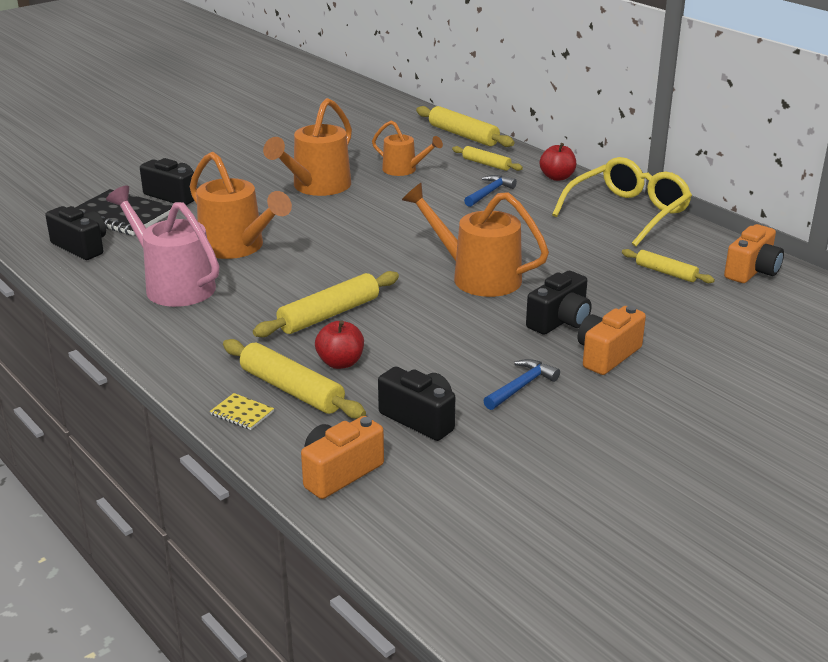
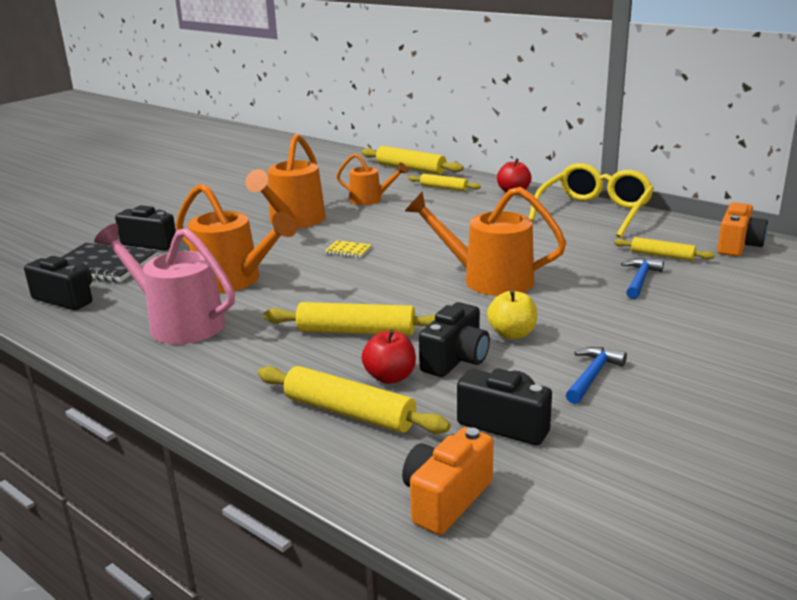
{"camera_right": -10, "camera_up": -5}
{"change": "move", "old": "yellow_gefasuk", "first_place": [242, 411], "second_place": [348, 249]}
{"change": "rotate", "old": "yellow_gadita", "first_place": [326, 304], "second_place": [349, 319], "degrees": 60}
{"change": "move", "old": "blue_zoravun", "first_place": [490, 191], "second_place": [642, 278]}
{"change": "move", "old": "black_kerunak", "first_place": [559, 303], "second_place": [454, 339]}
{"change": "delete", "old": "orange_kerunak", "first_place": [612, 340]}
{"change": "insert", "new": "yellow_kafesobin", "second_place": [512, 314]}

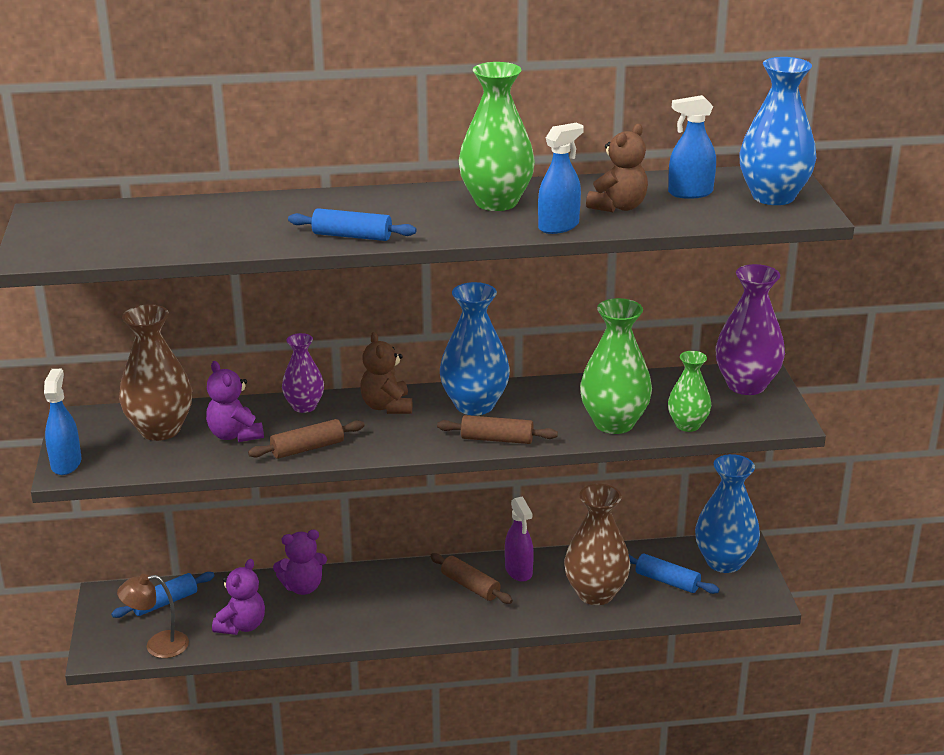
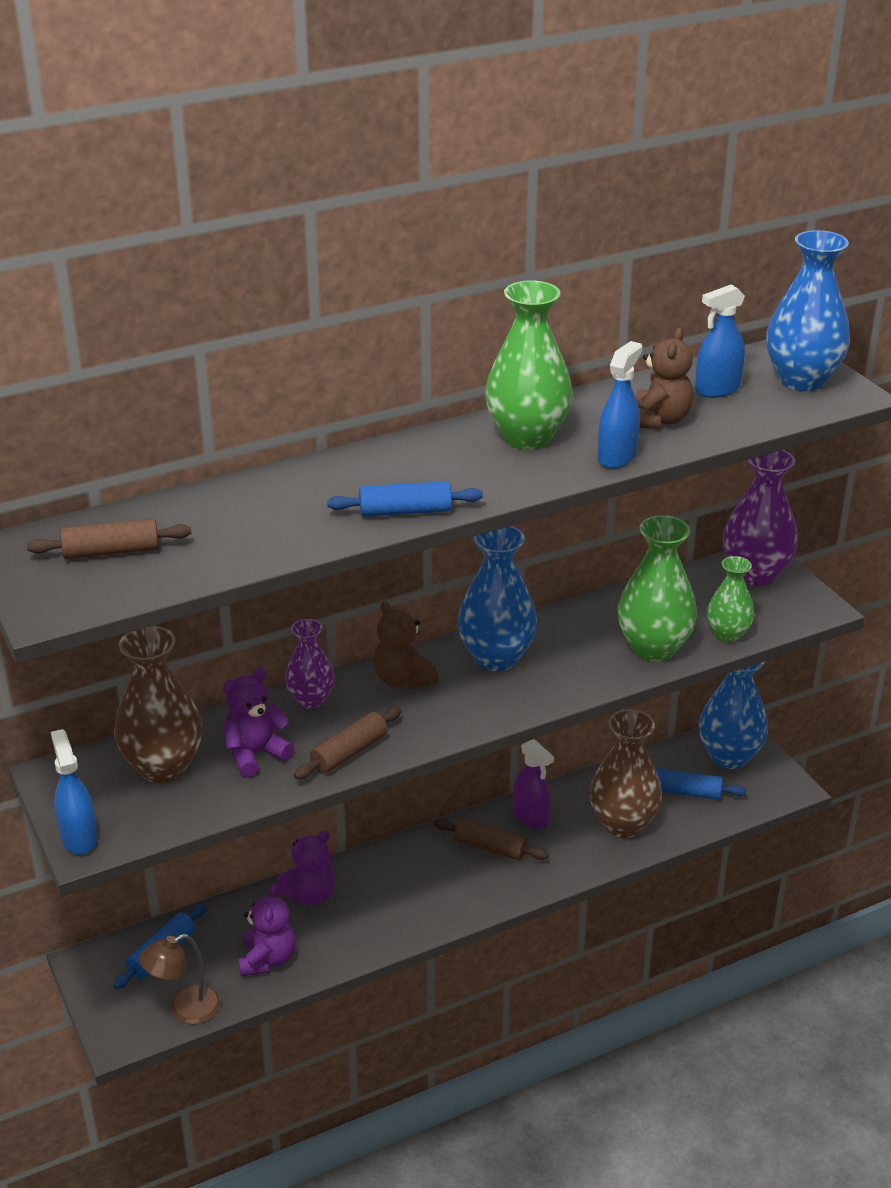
{"camera_right": -20, "camera_up": 5}
{"change": "rotate", "old": "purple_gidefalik", "first_place": [235, 401], "second_place": [258, 722], "degrees": 105}
{"change": "move", "old": "brown_gadita", "first_place": [497, 429], "second_place": [109, 538]}

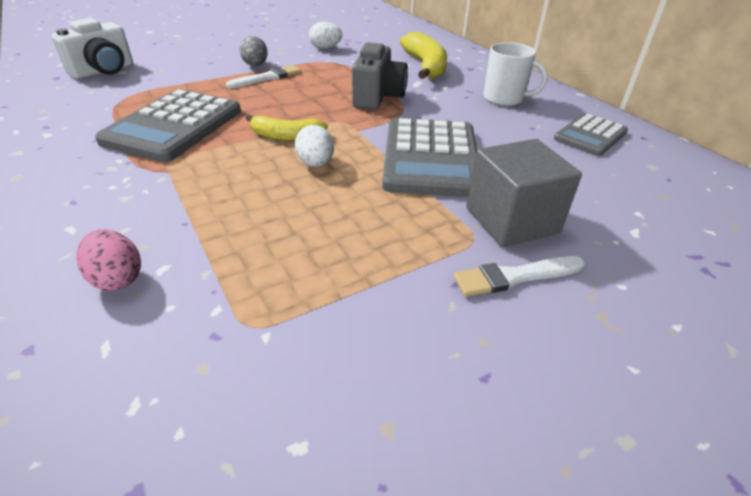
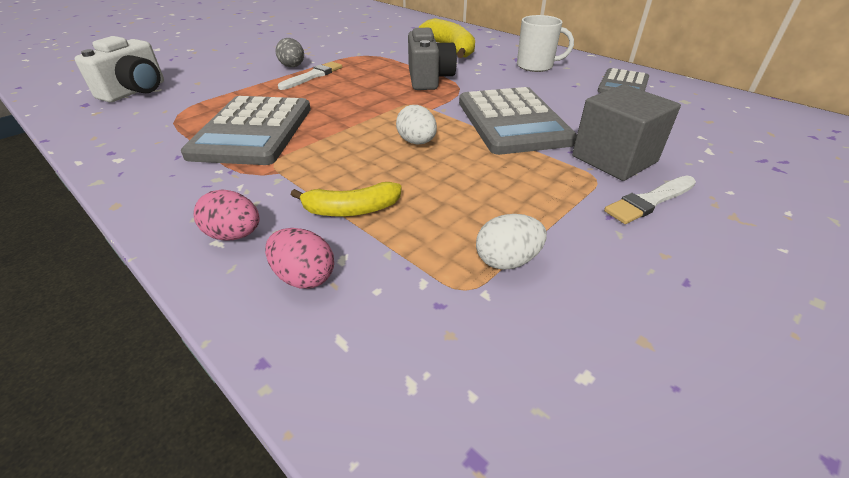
{"camera_right": -15, "camera_up": 0}
{"change": "move", "old": "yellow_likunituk", "first_place": [287, 127], "second_place": [346, 199]}
{"change": "move", "old": "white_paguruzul", "first_place": [325, 35], "second_place": [511, 242]}
{"change": "insert", "new": "pink_paguruzul", "second_place": [227, 214]}

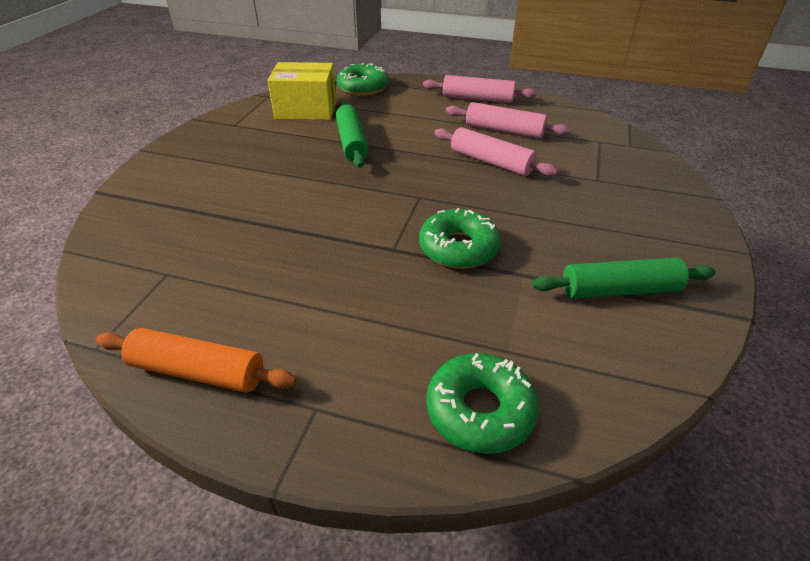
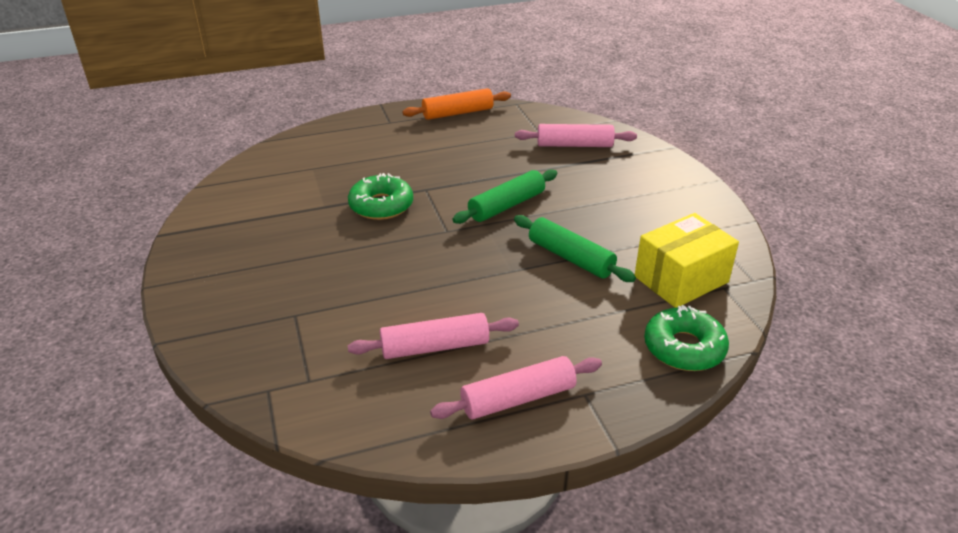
{"camera_right": 145, "camera_up": -5}
{"change": "delete", "old": "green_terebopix", "first_place": [482, 403]}
{"change": "move", "old": "pink_gadita", "first_place": [496, 151], "second_place": [576, 135]}
{"change": "move", "old": "green_gadita", "first_place": [624, 278], "second_place": [504, 196]}

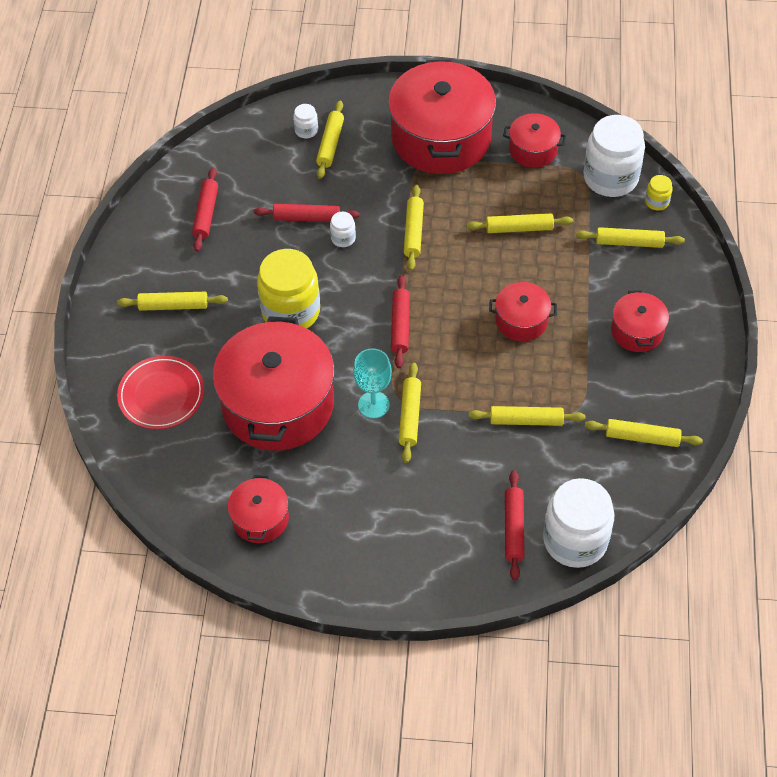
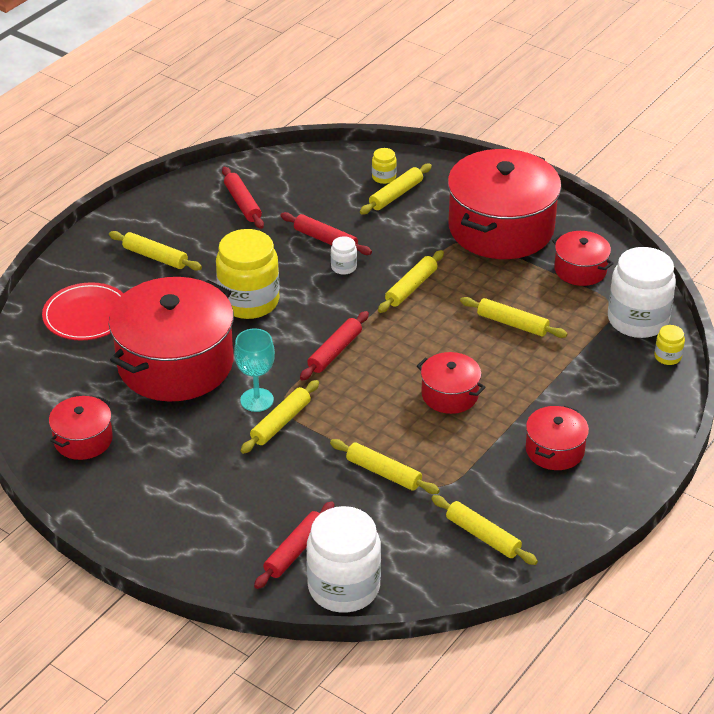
{"camera_right": 30, "camera_up": -15}
{"change": "rotate", "old": "red_gadita", "first_place": [205, 210], "second_place": [243, 198], "degrees": -60}
{"change": "recolor", "old": "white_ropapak", "new": "yellow_ropapak", "first_place": [305, 121], "second_place": [384, 166]}
{"change": "delete", "old": "yellow_gadita", "first_place": [630, 237]}

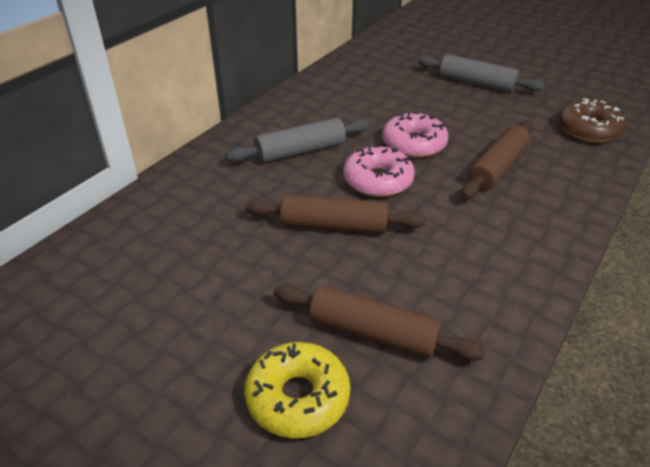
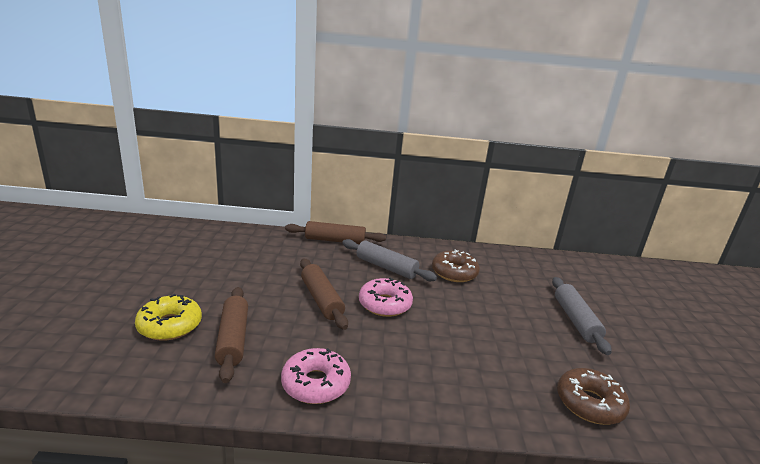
{"camera_right": 55, "camera_up": -15}
{"change": "move", "old": "pink_terebopix", "first_place": [415, 135], "second_place": [316, 376]}
{"change": "move", "old": "brown_gadita", "first_place": [497, 159], "second_place": [335, 232]}
{"change": "insert", "new": "brown_terebopix", "second_place": [456, 266]}

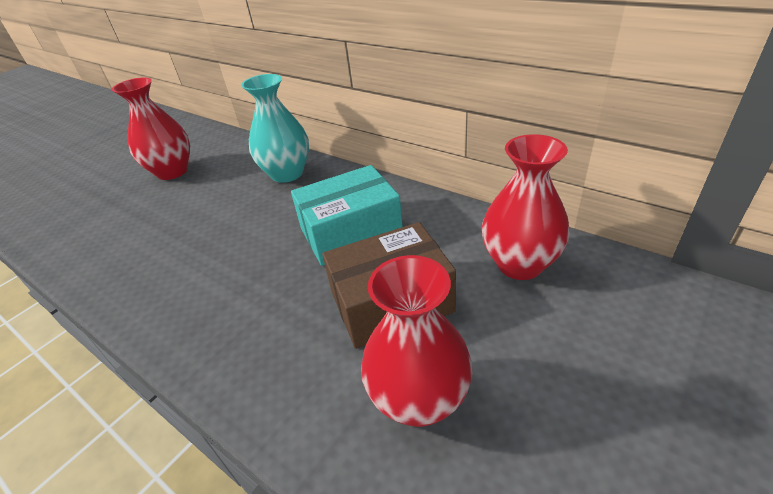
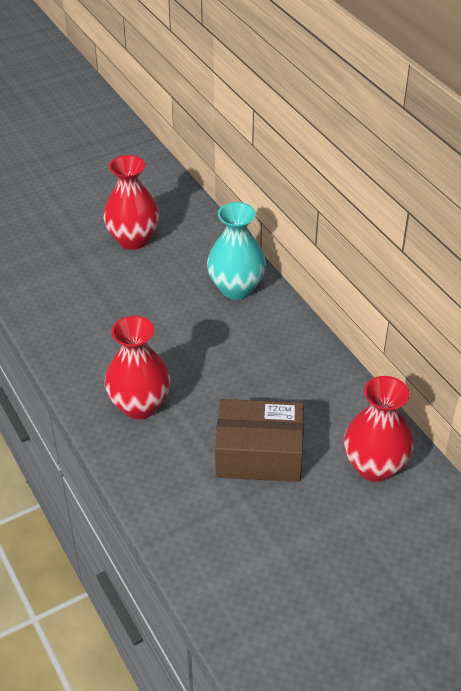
{"camera_right": 20, "camera_up": 5}
{"change": "delete", "old": "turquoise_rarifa", "first_place": [347, 215]}
{"change": "move", "old": "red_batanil", "first_place": [417, 341], "second_place": [137, 367]}

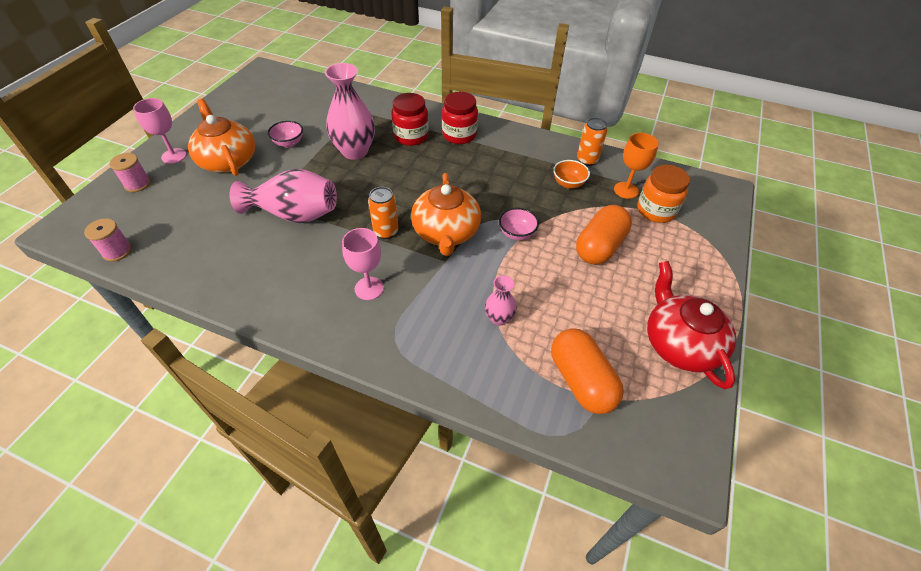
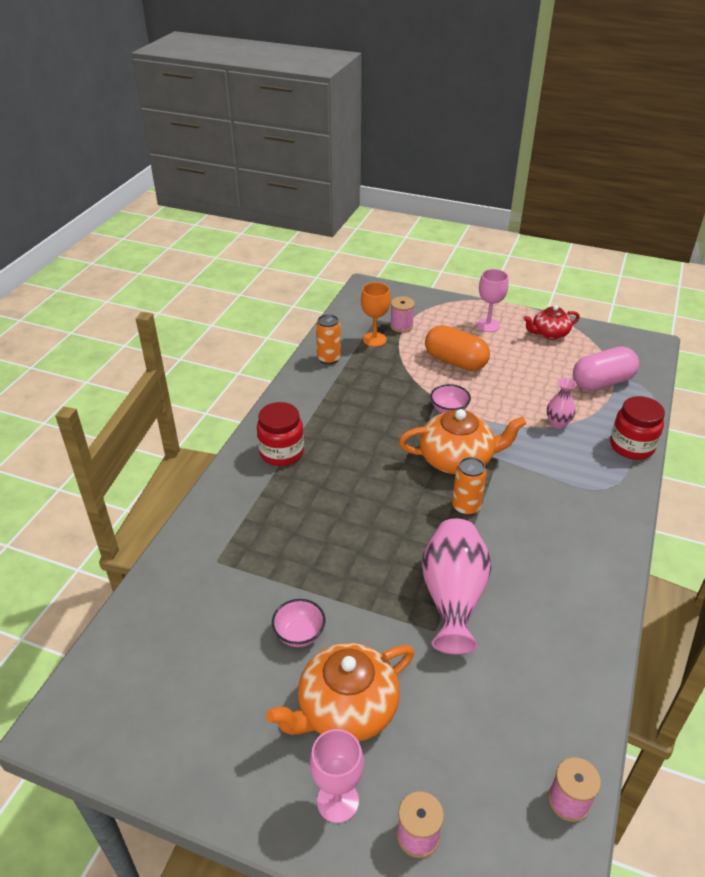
{"camera_right": -90, "camera_up": -10}
{"change": "delete", "old": "pink_batanil", "first_place": [350, 111]}
{"change": "move", "old": "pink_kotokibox", "first_place": [363, 264], "second_place": [493, 300]}
{"change": "move", "old": "red_ropapak", "first_place": [410, 119], "second_place": [637, 428]}
{"change": "recolor", "old": "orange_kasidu", "new": "pink_kasidu", "first_place": [587, 371], "second_place": [606, 368]}
{"change": "delete", "old": "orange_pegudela", "first_place": [571, 174]}
{"change": "replace", "old": "orange_ropapak", "new": "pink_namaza", "first_place": [663, 194], "second_place": [402, 314]}
{"change": "resize", "old": "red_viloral", "first_place": [691, 325], "second_place": [551, 322], "factor": 0.62}

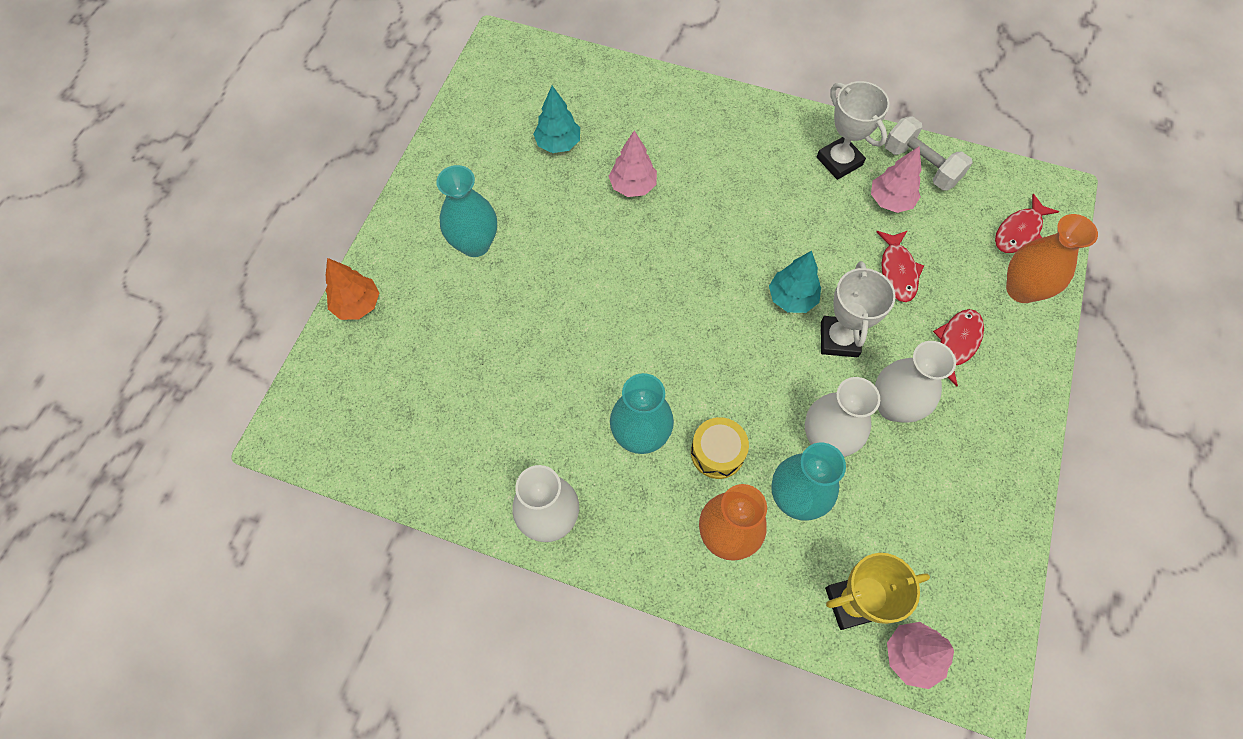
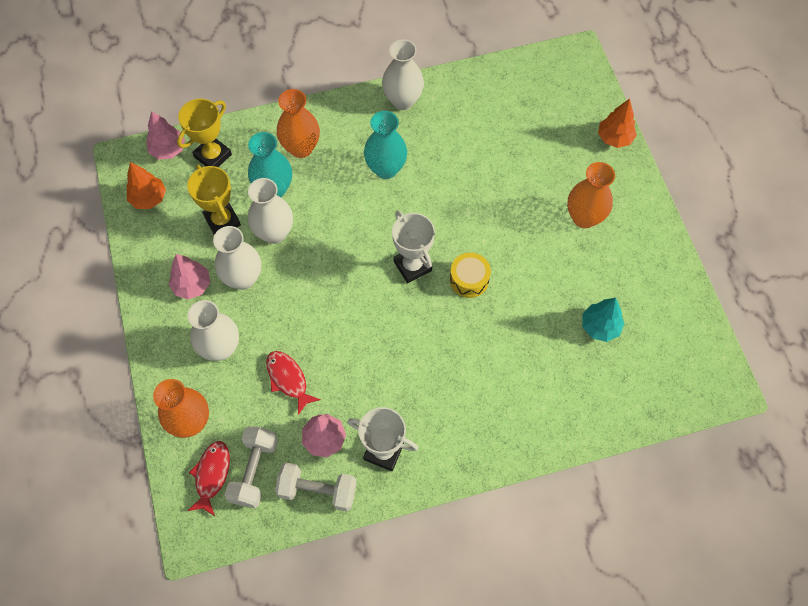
{"camera_right": 145, "camera_up": 0}
{"change": "recolor", "old": "turquoise_batanil", "new": "orange_batanil", "first_place": [466, 211], "second_place": [591, 195]}
{"change": "move", "old": "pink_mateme", "first_place": [633, 163], "second_place": [189, 277]}
{"change": "move", "old": "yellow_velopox", "first_place": [720, 448], "second_place": [470, 275]}
{"change": "delete", "old": "turquoise_mateme", "first_place": [795, 282]}
{"change": "move", "old": "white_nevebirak", "first_place": [858, 309], "second_place": [413, 247]}
{"change": "replace", "old": "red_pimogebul", "new": "white_batanil", "first_place": [958, 347], "second_place": [213, 330]}
{"change": "insert", "new": "orange_mateme", "second_place": [146, 185]}
{"change": "insert", "new": "yellow_nevebirak", "second_place": [214, 200]}
{"change": "insert", "new": "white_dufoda", "second_place": [251, 467]}

